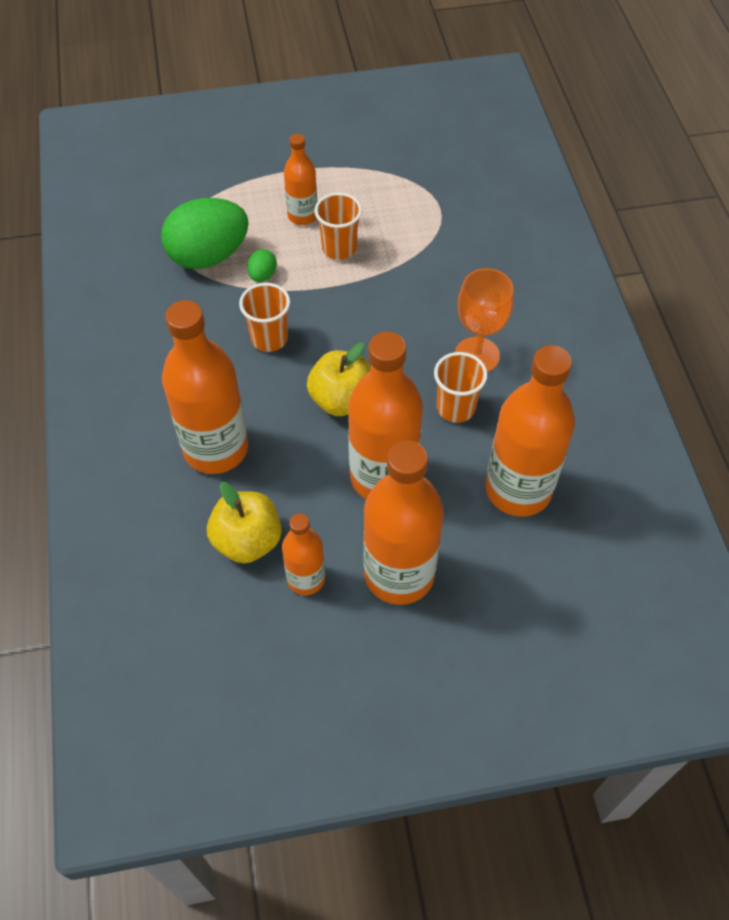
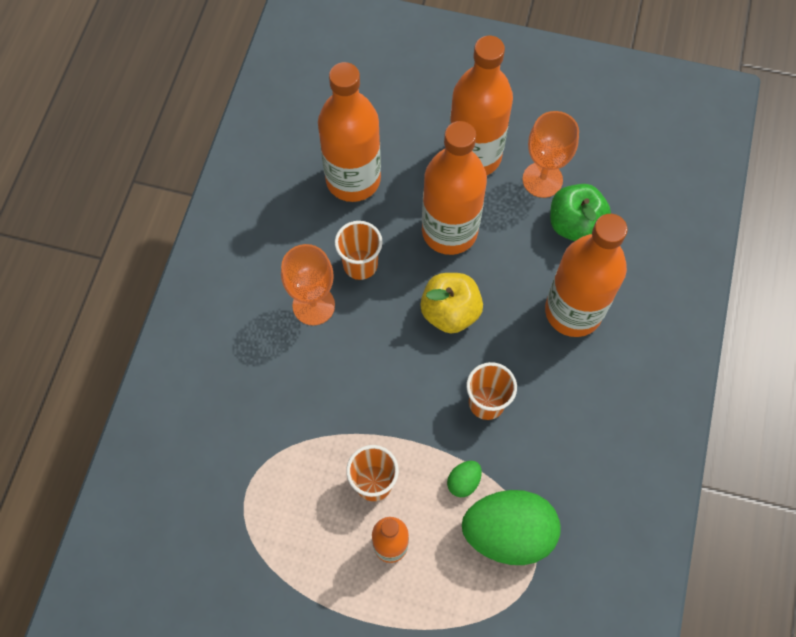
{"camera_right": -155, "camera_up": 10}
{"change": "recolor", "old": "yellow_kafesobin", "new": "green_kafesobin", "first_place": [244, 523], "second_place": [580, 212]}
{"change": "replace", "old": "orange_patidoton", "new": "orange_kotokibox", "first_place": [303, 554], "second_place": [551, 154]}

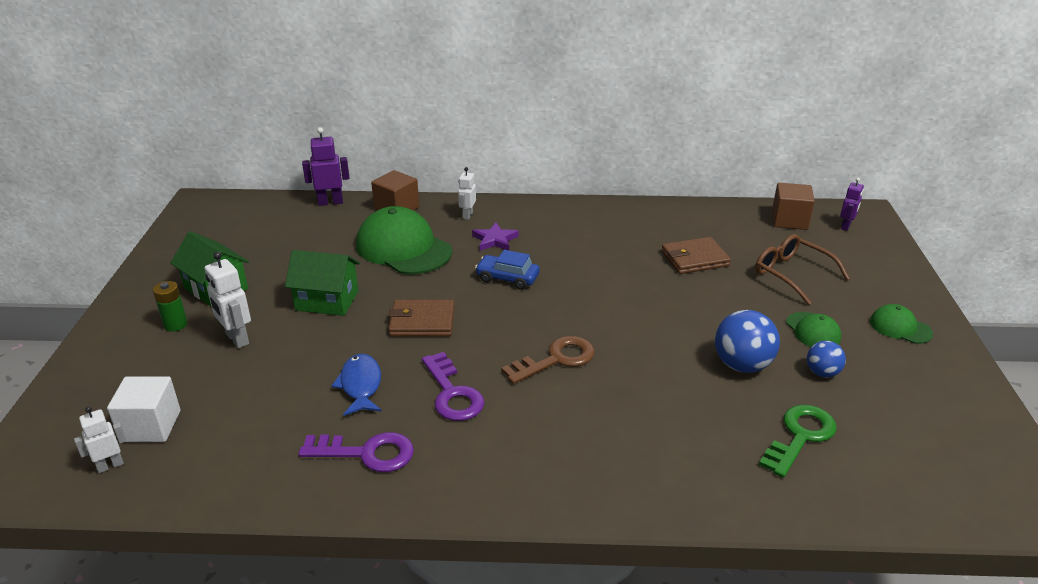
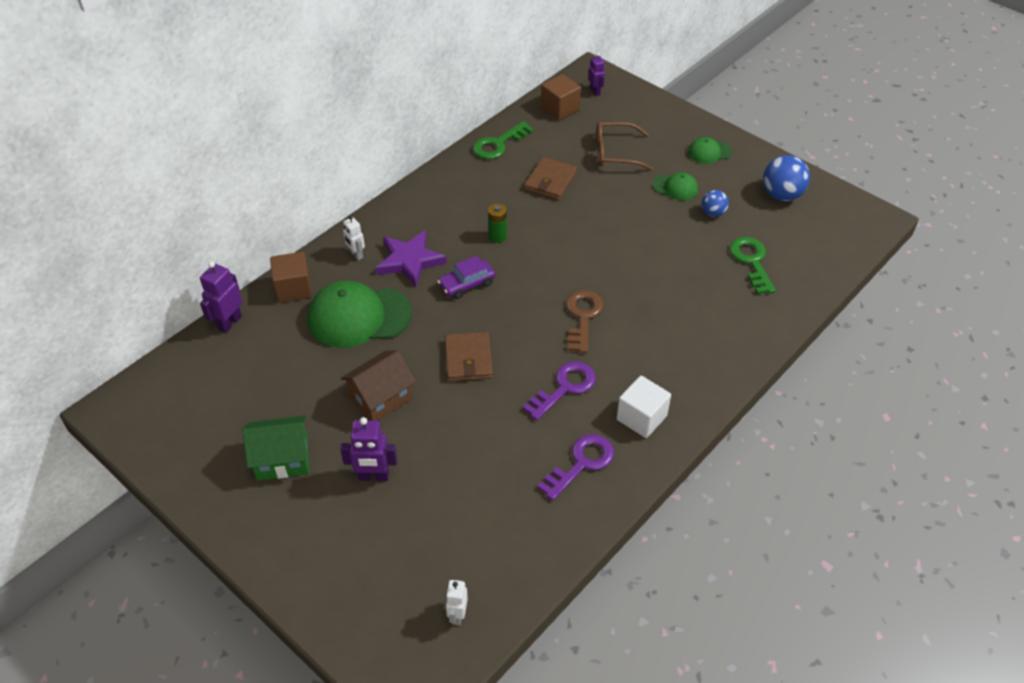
{"camera_right": -50, "camera_up": 15}
{"change": "move", "old": "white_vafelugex", "first_place": [144, 409], "second_place": [644, 406]}
{"change": "move", "old": "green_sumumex", "first_place": [170, 306], "second_place": [497, 223]}
{"change": "recolor", "old": "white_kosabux", "new": "purple_kosabux", "first_place": [227, 300], "second_place": [368, 449]}
{"change": "recolor", "old": "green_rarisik", "new": "brown_rarisik", "first_place": [322, 283], "second_place": [378, 385]}
{"change": "delete", "old": "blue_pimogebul", "first_place": [356, 385]}
{"change": "rotate", "old": "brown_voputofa", "first_place": [422, 318], "second_place": [469, 356], "degrees": -45}
{"change": "rotate", "old": "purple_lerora", "first_place": [453, 386], "second_place": [559, 390], "degrees": -60}
{"change": "resize", "old": "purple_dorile", "first_place": [495, 237], "second_place": [411, 258], "factor": 1.58}
{"change": "recolor", "old": "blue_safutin", "new": "purple_safutin", "first_place": [507, 270], "second_place": [466, 277]}
{"change": "move", "old": "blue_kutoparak", "first_place": [747, 341], "second_place": [786, 178]}
{"change": "insert", "new": "green_lerora", "second_place": [503, 140]}

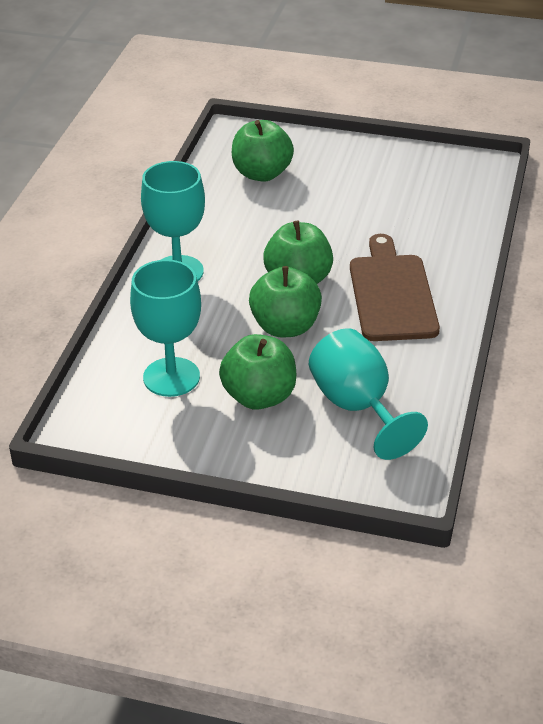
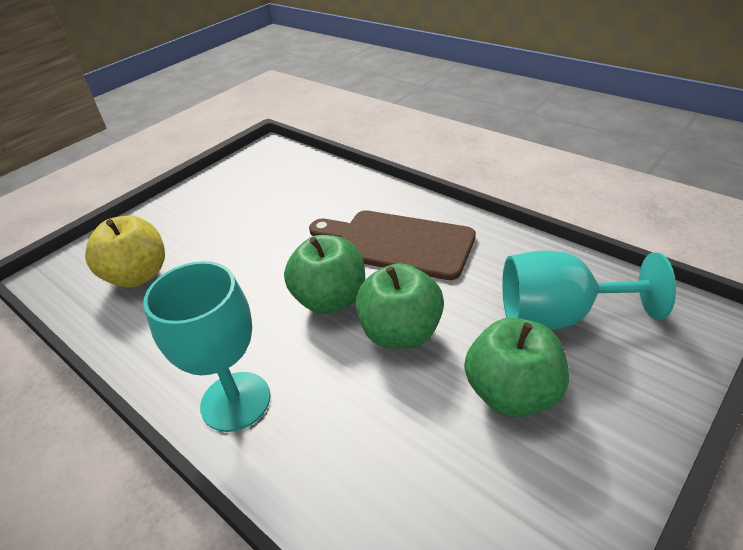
{"camera_right": -60, "camera_up": 0}
{"change": "delete", "old": "turquoise_kotokibox", "first_place": [165, 328]}
{"change": "recolor", "old": "green_kafesobin", "new": "yellow_kafesobin", "first_place": [263, 151], "second_place": [125, 251]}

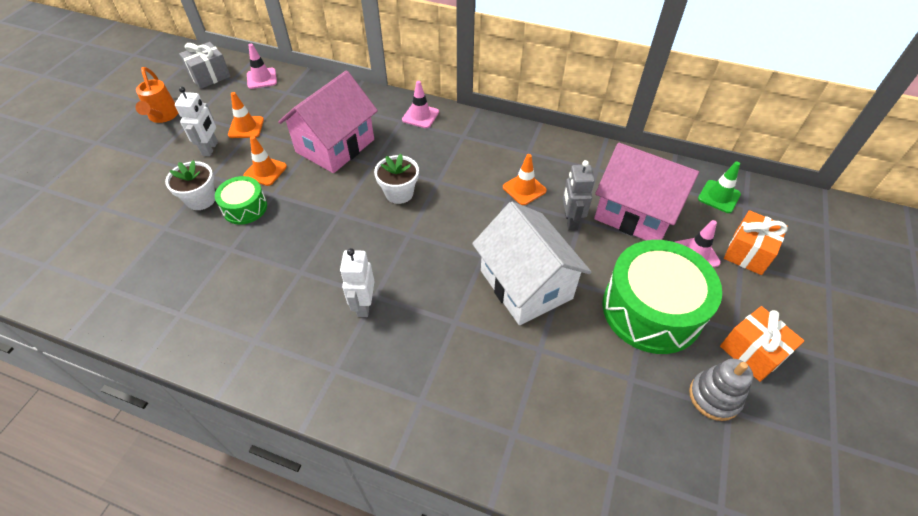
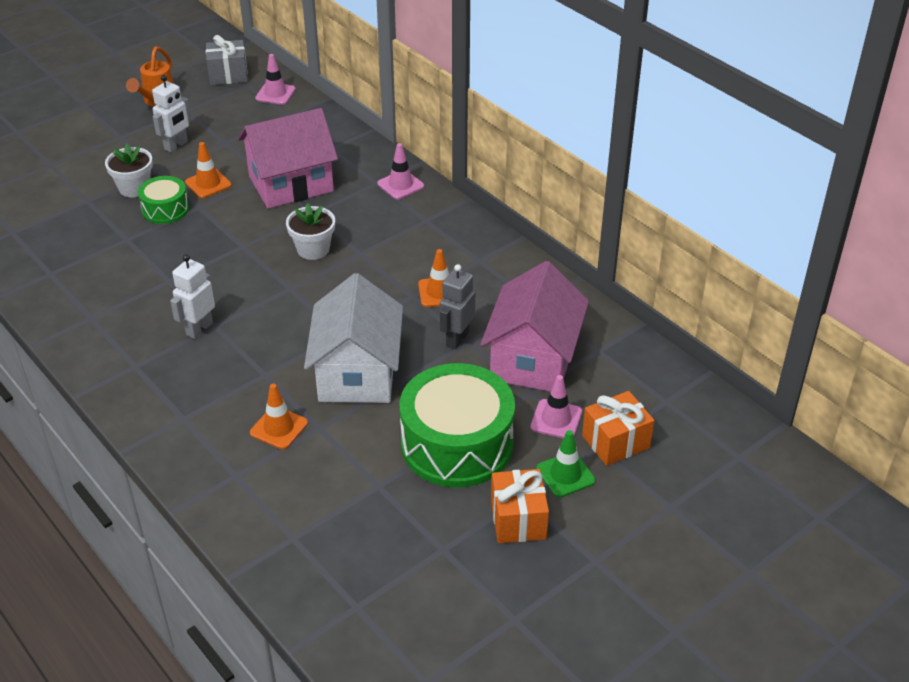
{"camera_right": 30, "camera_up": -10}
{"change": "move", "old": "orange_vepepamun", "first_place": [246, 115], "second_place": [279, 416]}
{"change": "rotate", "old": "pink_rarisik", "first_place": [646, 191], "second_place": [534, 326], "degrees": 45}
{"change": "delete", "old": "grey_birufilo", "first_place": [721, 390]}
{"change": "move", "old": "green_vepepamun", "first_place": [719, 187], "second_place": [566, 464]}

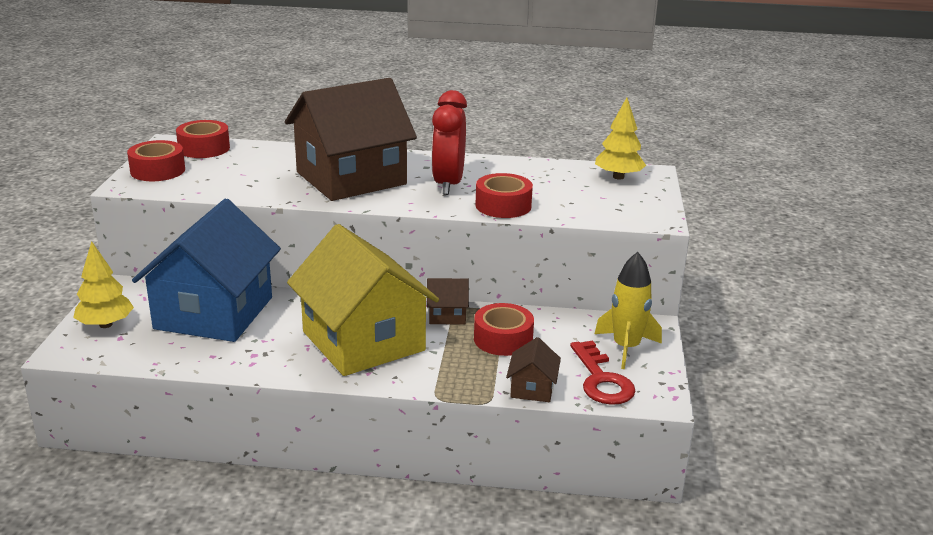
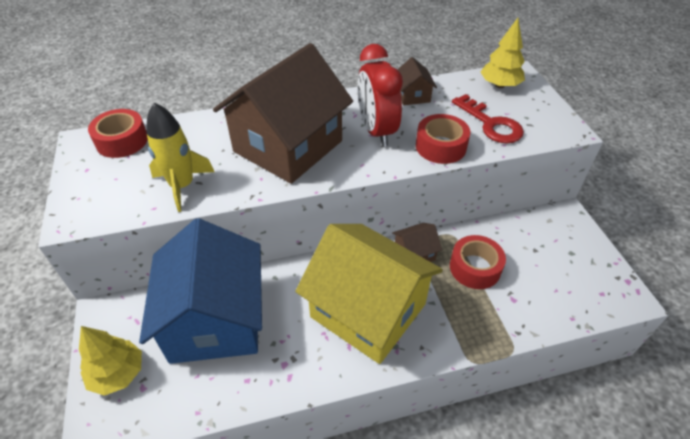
{"camera_right": -20, "camera_up": 20}
{"change": "delete", "old": "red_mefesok", "first_place": [156, 160]}
{"change": "move", "old": "brown_rarisik", "first_place": [533, 369], "second_place": [417, 81]}
{"change": "move", "old": "red_lerora", "first_place": [603, 373], "second_place": [488, 119]}
{"change": "move", "old": "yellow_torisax", "first_place": [628, 310], "second_place": [180, 157]}

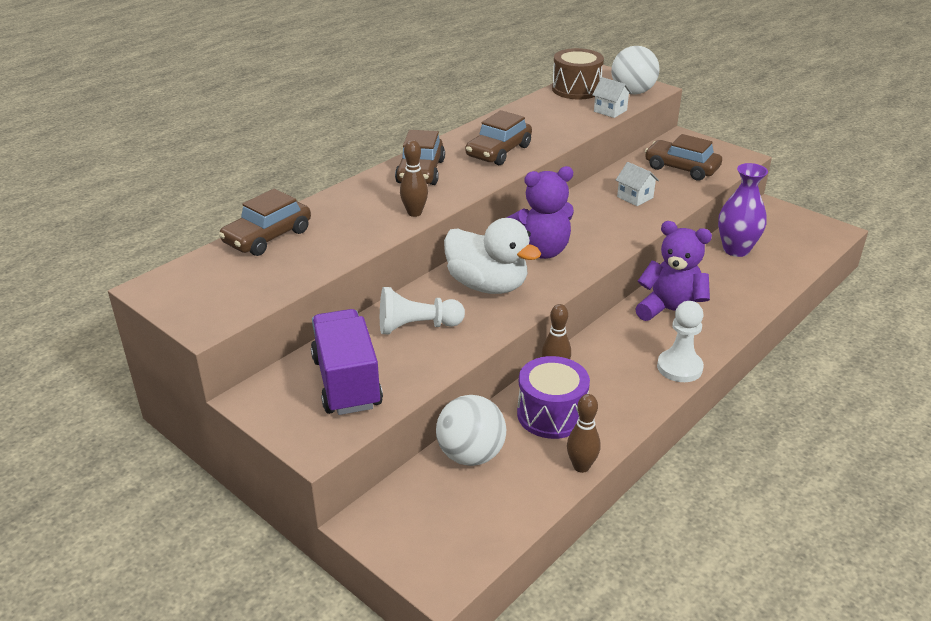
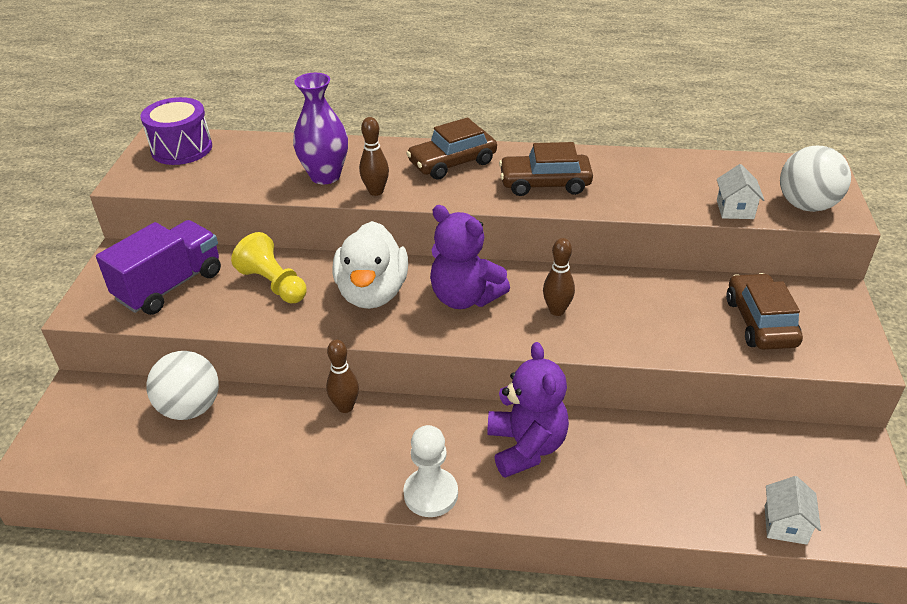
{"camera_right": 55, "camera_up": 5}
{"change": "delete", "old": "brown_safutin", "first_place": [265, 222]}
{"change": "recolor", "old": "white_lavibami", "new": "yellow_lavibami", "first_place": [422, 310], "second_place": [269, 267]}
{"change": "move", "old": "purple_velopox", "first_place": [553, 397], "second_place": [176, 131]}
{"change": "delete", "old": "brown_velopox", "first_place": [578, 73]}
{"change": "move", "old": "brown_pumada", "first_place": [583, 433], "second_place": [559, 277]}
{"change": "move", "old": "white_rarisik", "first_place": [637, 184], "second_place": [793, 510]}
{"change": "move", "old": "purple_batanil", "first_place": [743, 210], "second_place": [320, 128]}

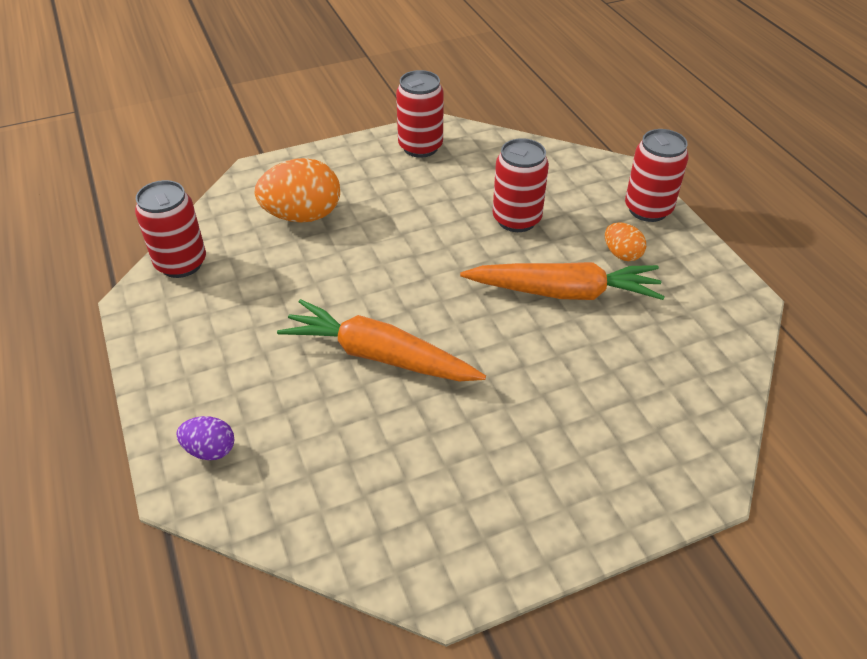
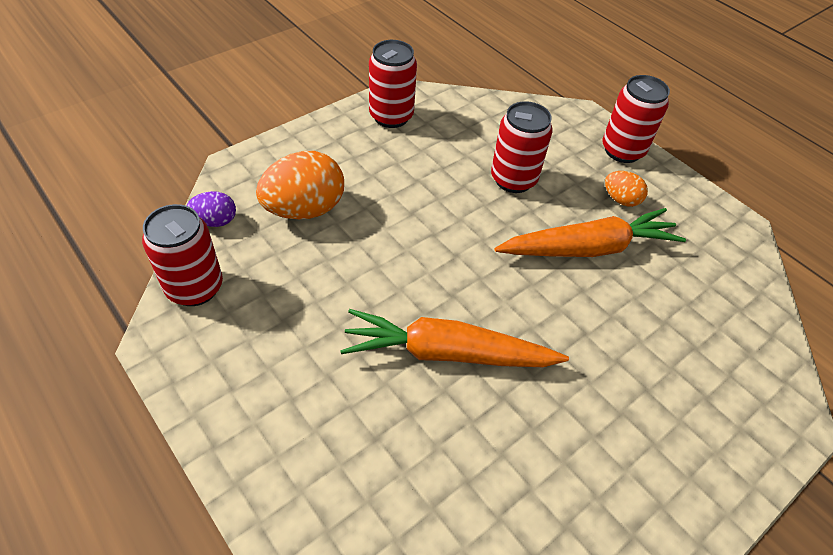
{"camera_right": -20, "camera_up": 5}
{"change": "move", "old": "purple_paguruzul", "first_place": [205, 438], "second_place": [211, 209]}

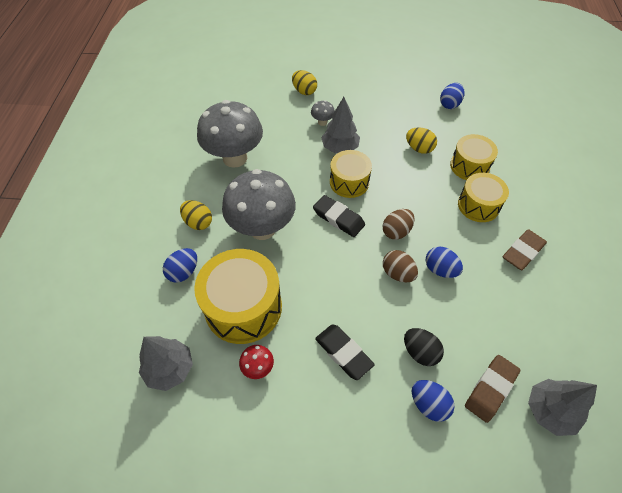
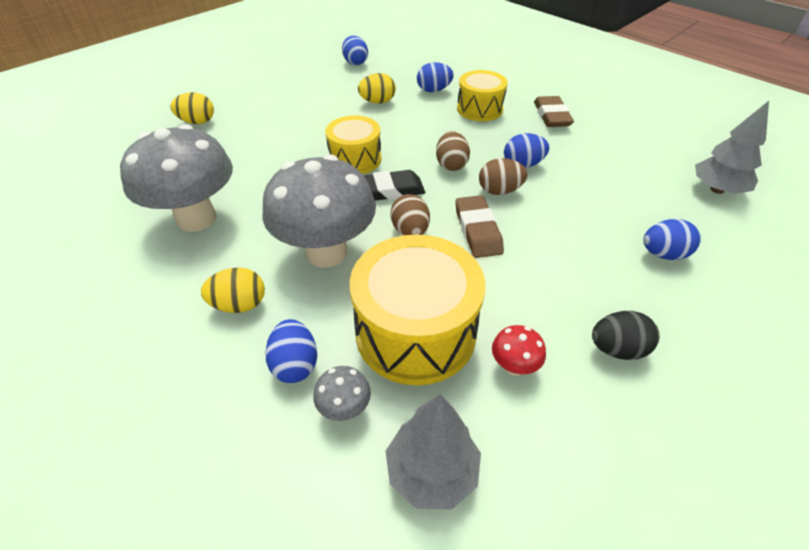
{"camera_right": -50, "camera_up": -10}
{"change": "move", "old": "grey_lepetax", "first_place": [323, 113], "second_place": [342, 393]}
{"change": "delete", "old": "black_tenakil", "first_place": [345, 352]}
{"change": "delete", "old": "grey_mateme", "first_place": [340, 125]}
{"change": "move", "old": "black_paguruzul", "first_place": [424, 347], "second_place": [625, 335]}
{"change": "replace", "old": "yellow_velopox", "new": "blue_paguruzul", "first_place": [474, 157], "second_place": [435, 77]}
{"change": "move", "old": "brown_tenakil", "first_place": [492, 389], "second_place": [479, 226]}
{"change": "insert", "new": "brown_paguruzul", "second_place": [410, 214]}

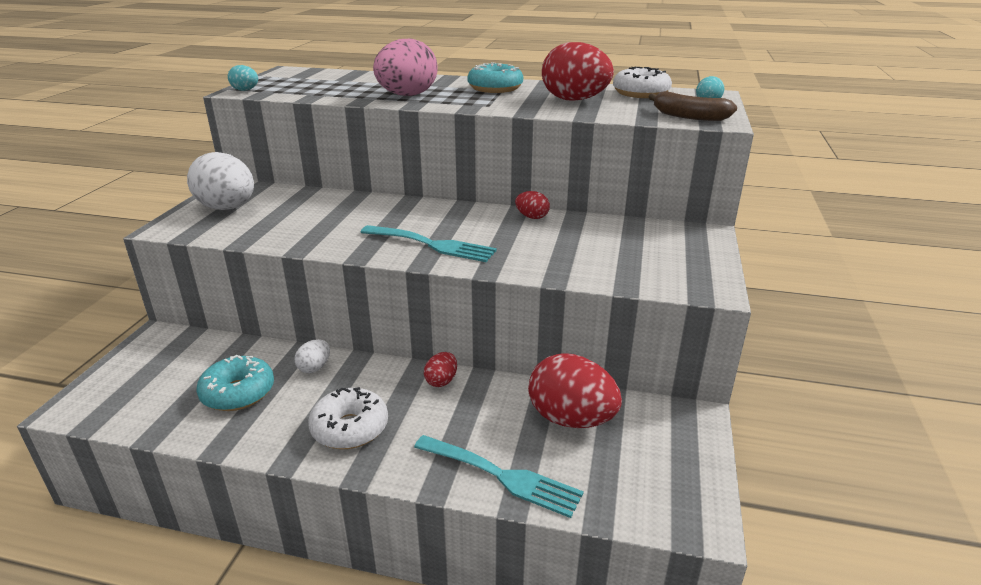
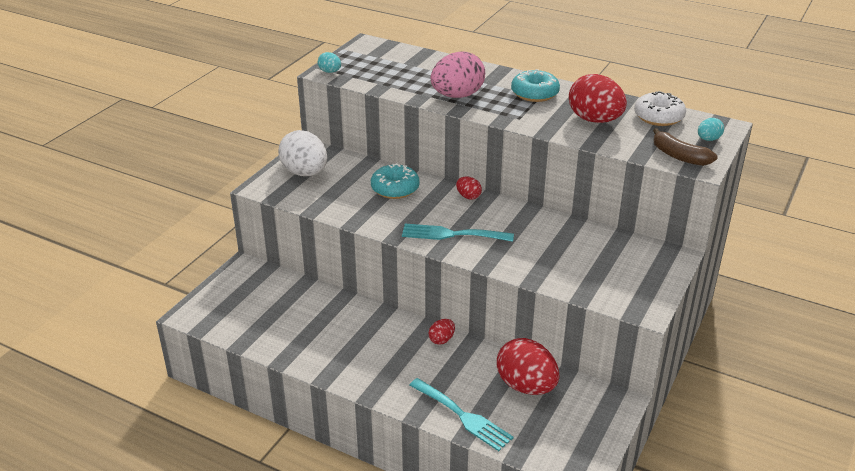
{"camera_right": 15, "camera_up": 5}
{"change": "move", "old": "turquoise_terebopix", "first_place": [235, 383], "second_place": [395, 181]}
{"change": "delete", "old": "white_paguruzul", "first_place": [312, 356]}
{"change": "delete", "old": "white_terebopix", "first_place": [348, 418]}
{"change": "rotate", "old": "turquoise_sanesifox", "first_place": [429, 243], "second_place": [458, 233], "degrees": 150}
{"change": "move", "old": "red_paguruzul", "first_place": [532, 205], "second_place": [469, 188]}

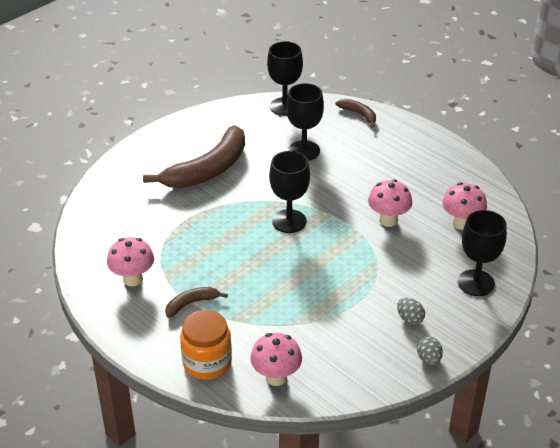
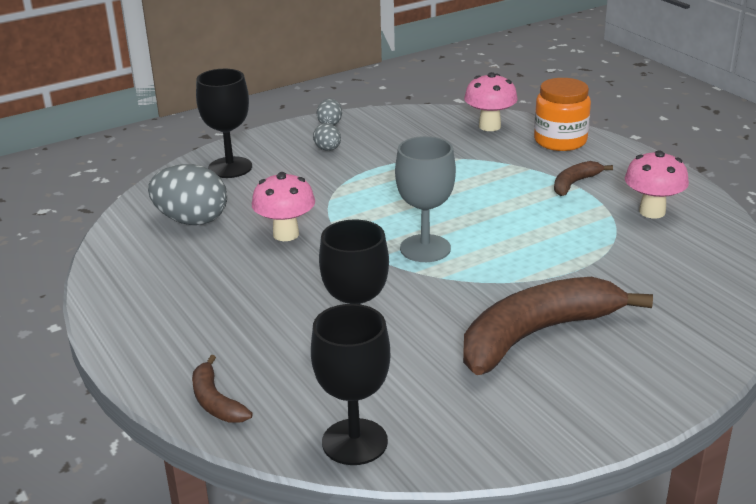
{"camera_right": -165, "camera_up": -10}
{"change": "rotate", "old": "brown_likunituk", "first_place": [196, 302], "second_place": [583, 178], "degrees": 150}
{"change": "recolor", "old": "black_kotokibox", "new": "grey_kotokibox", "first_place": [289, 192], "second_place": [425, 199]}
{"change": "replace", "old": "pink_lepetax", "new": "grey_paguruzul", "first_place": [464, 206], "second_place": [187, 194]}

